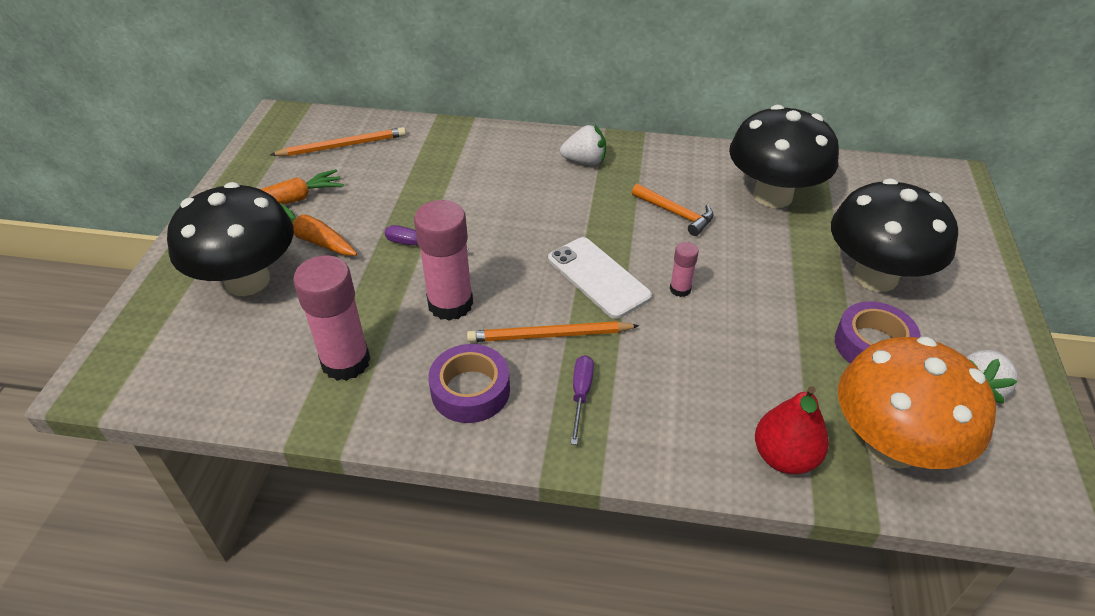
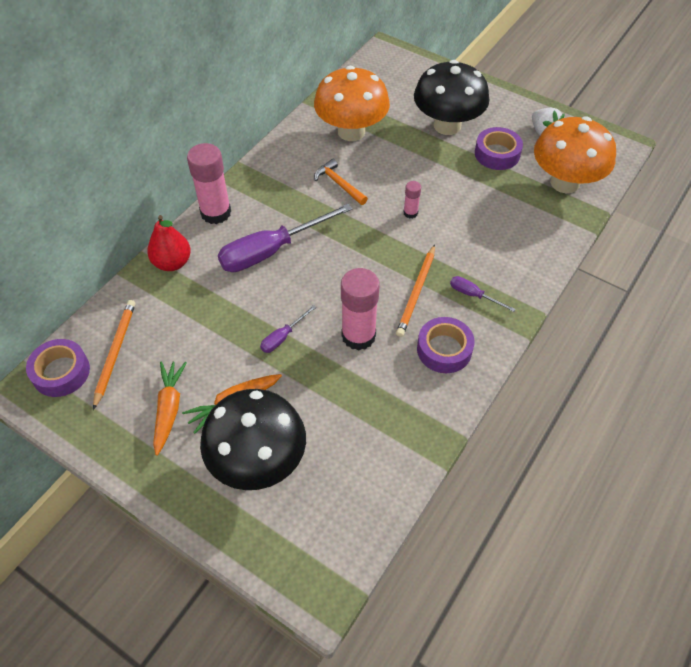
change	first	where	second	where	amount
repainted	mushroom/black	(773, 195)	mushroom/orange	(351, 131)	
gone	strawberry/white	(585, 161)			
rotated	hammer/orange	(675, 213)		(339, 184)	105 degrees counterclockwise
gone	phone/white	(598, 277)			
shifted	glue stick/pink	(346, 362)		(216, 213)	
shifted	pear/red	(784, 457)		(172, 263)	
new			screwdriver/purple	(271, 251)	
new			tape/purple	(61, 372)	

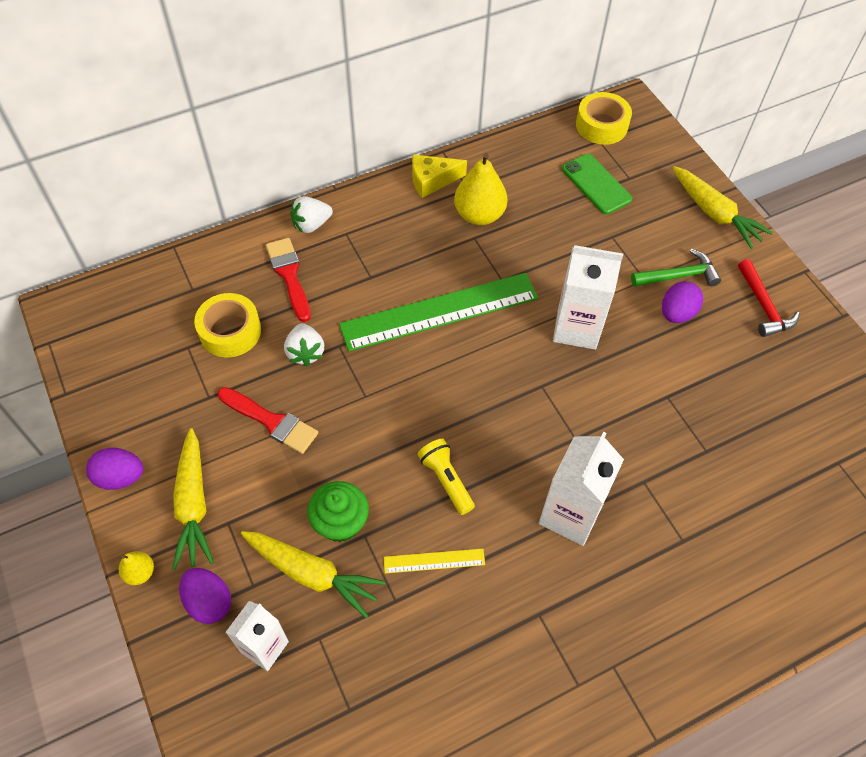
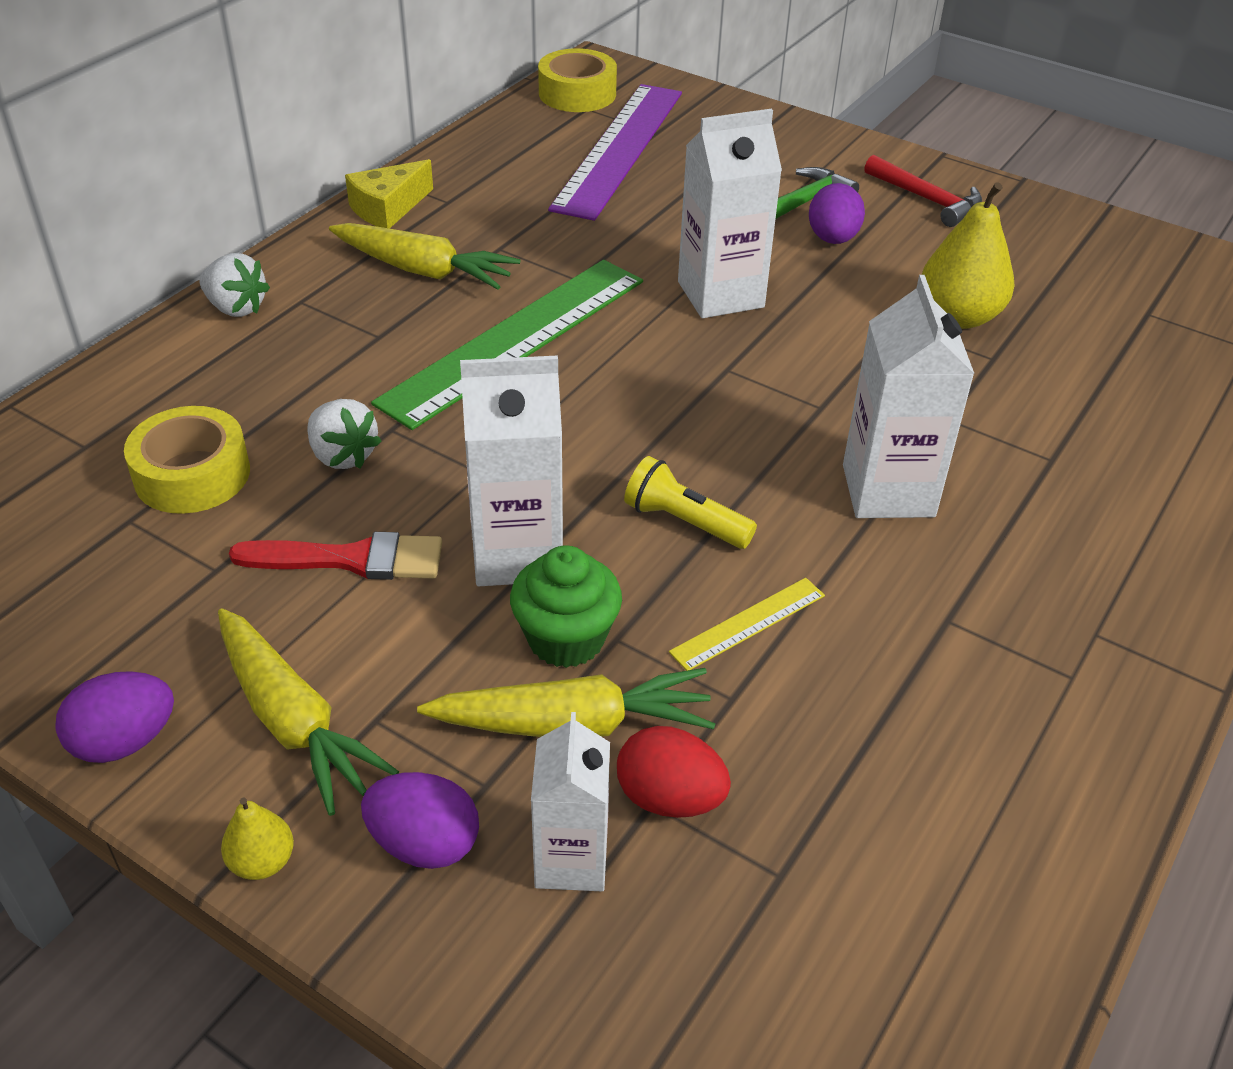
change	first	where	second	where	amount
shifted	pear/yellow	(479, 215)		(958, 317)	
swapped	phone/green	(596, 184)	ruler/purple	(619, 149)	
shifted	carrot/yellow	(714, 213)		(423, 270)	
rotated	strawberry/white	(311, 224)		(236, 308)	90 degrees counterclockwise
gone	brush/red	(289, 275)			
new			carton/white	(517, 554)	
new			egg/red	(669, 798)	

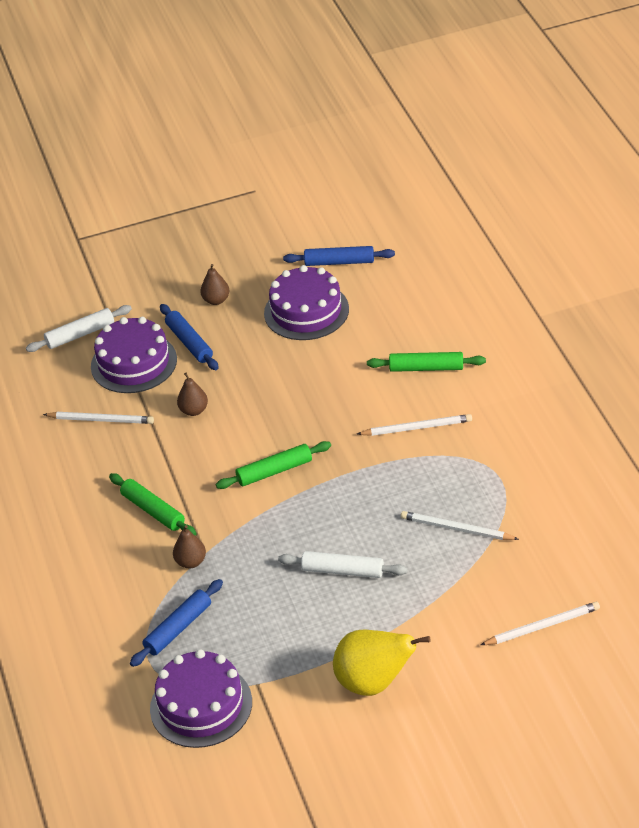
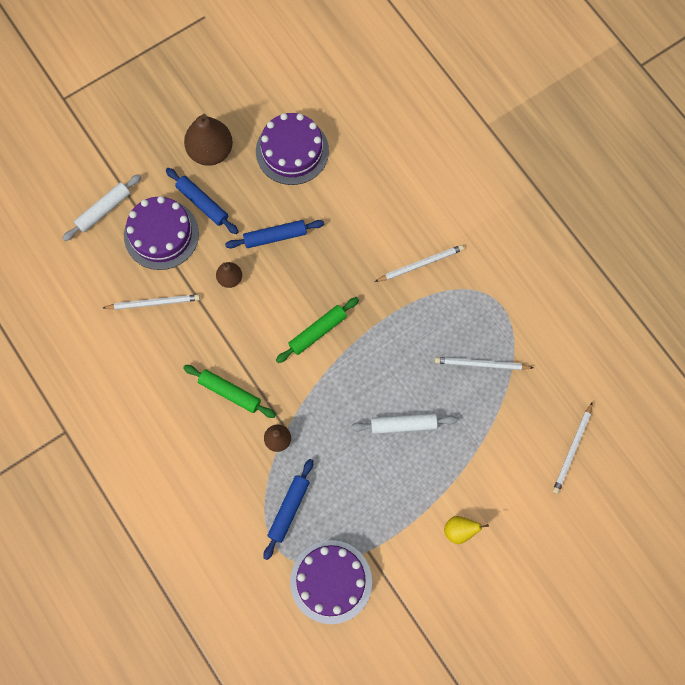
change	first	where	second	where	amount
shifted	rolling pin/blue	(339, 262)		(275, 236)	
scaled	pear/brown	(216, 300)		(210, 151)	x1.88
gone	rolling pin/green	(426, 368)			
rotated	pencil/white	(542, 626)		(572, 449)	150 degrees clockwise
scaled	pear/yellow	(374, 683)		(459, 531)	x0.53

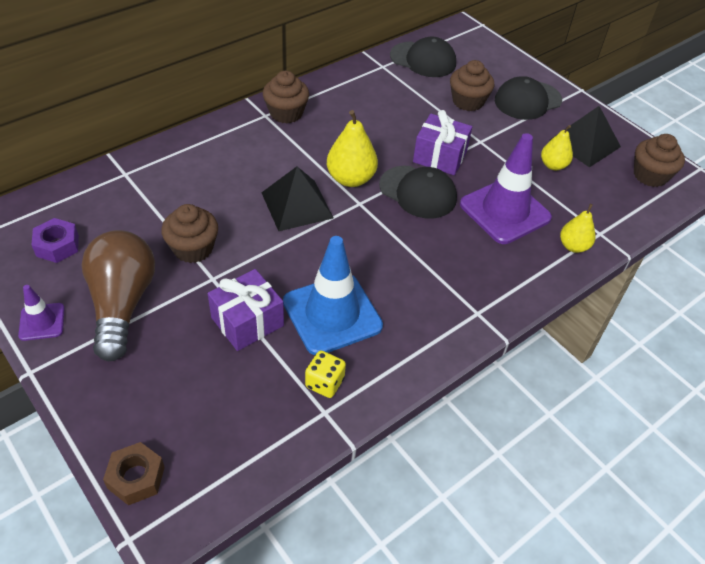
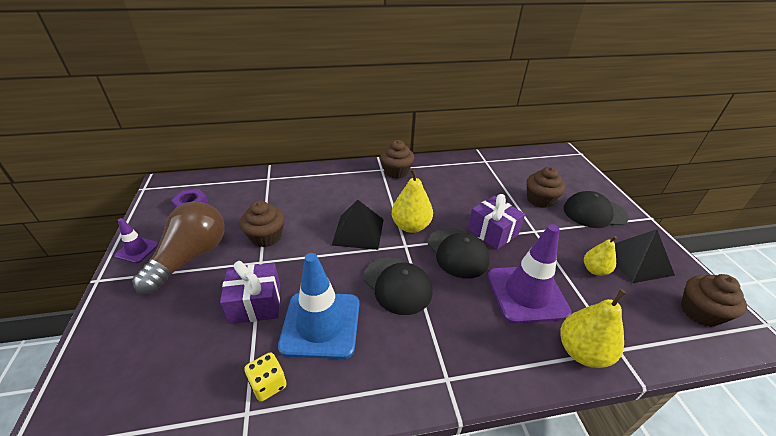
change	first	where	second	where	amount
shifted	cap/black	(423, 60)		(397, 285)	
scaled	pear/yellow	(573, 246)		(582, 352)	x1.58
gone	nut/brown	(136, 477)			

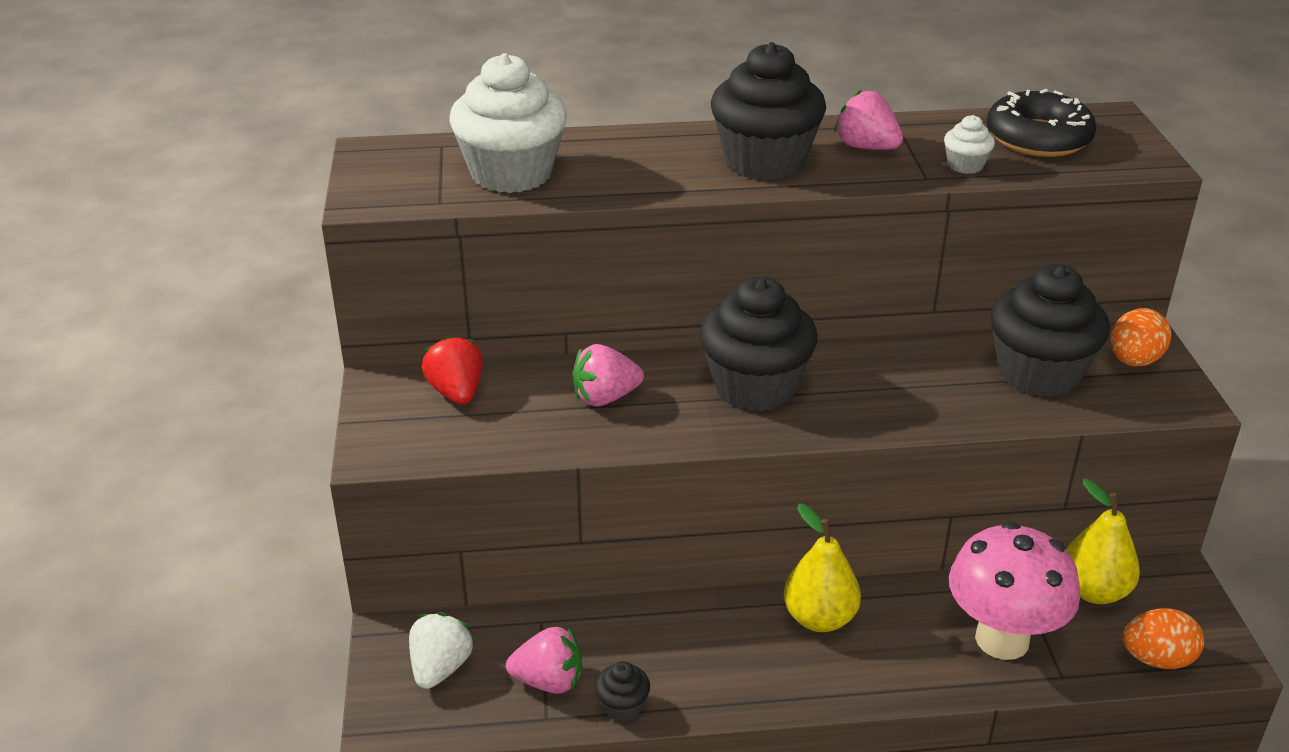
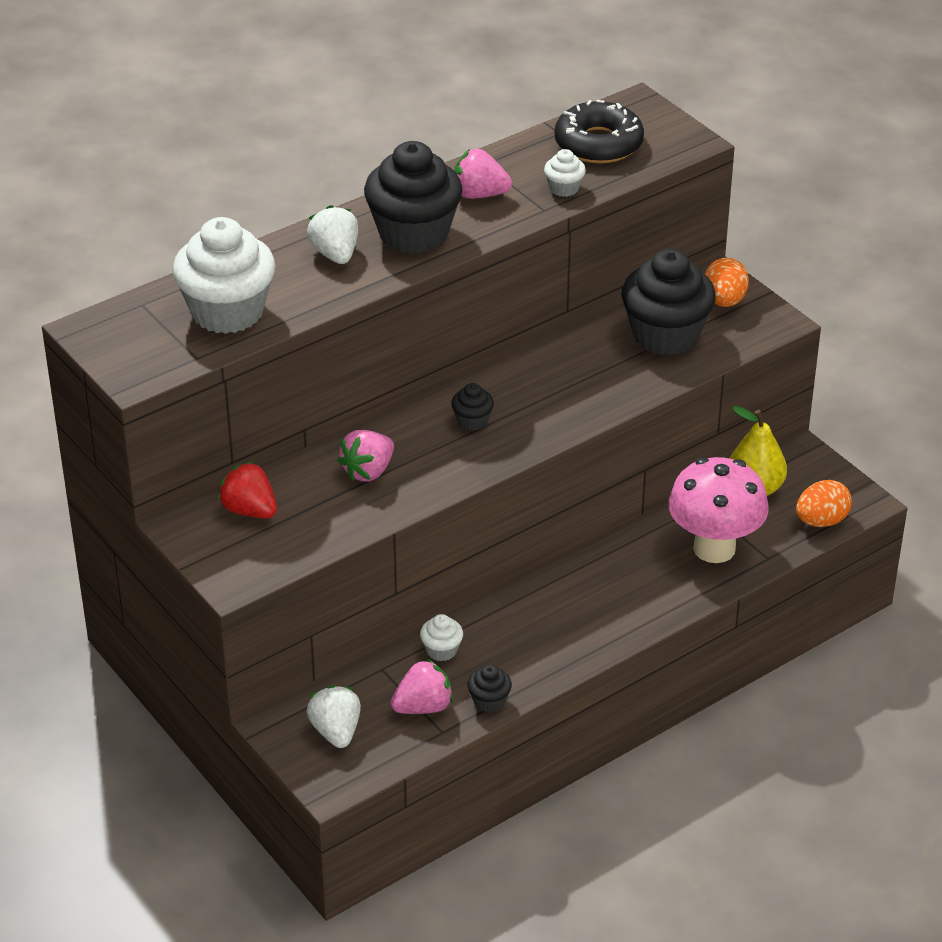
change	first	where	second	where	amount
scaled	cupcake/black	(755, 386)		(472, 421)	x0.44
gone	pear/yellow	(819, 618)			
new			strawberry/white	(335, 254)	
new			cupcake/white	(441, 650)	

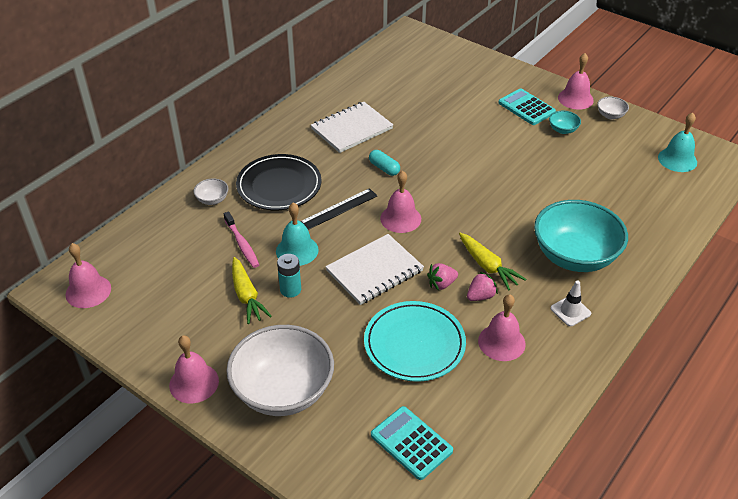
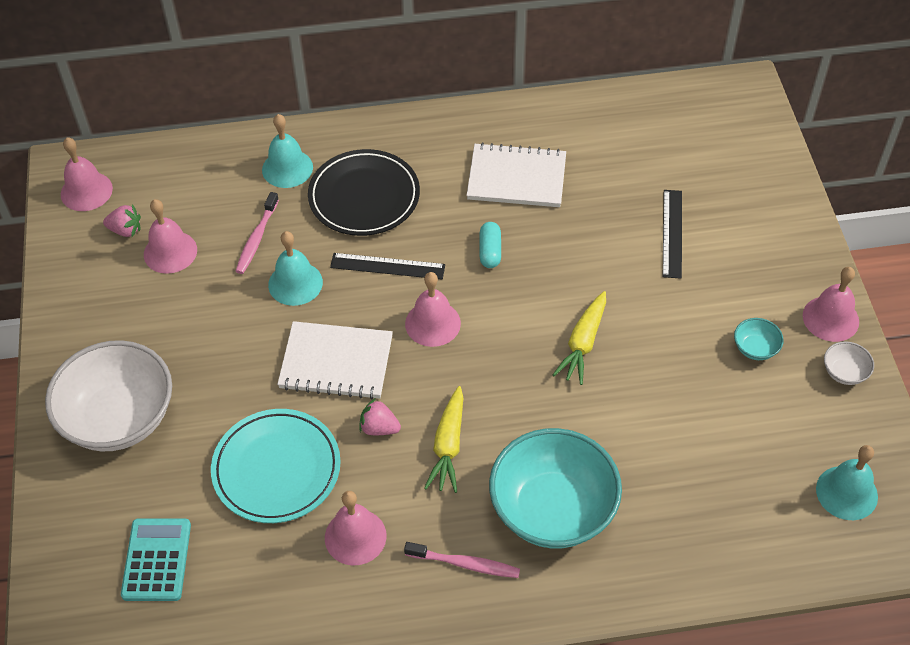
change	first	where	second	where	amount
gone	calculator/turquoise	(526, 107)			
swapped	bowl/white	(212, 200)	bell/turquoise	(287, 168)	
gone	battery/turquoise	(290, 290)			
shifted	carrot/yellow	(246, 296)		(583, 343)	
shifted	strawberry/pink	(480, 296)		(126, 230)	
swapped	traffic cone/white	(570, 311)	toothbrush/pink	(464, 564)	
shifted	bell/pink	(194, 383)		(170, 252)	
new			ruler/black	(672, 233)	

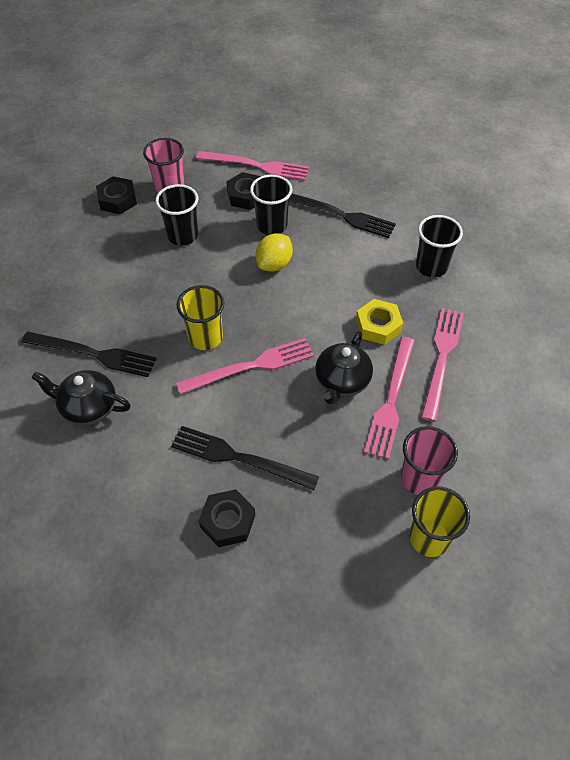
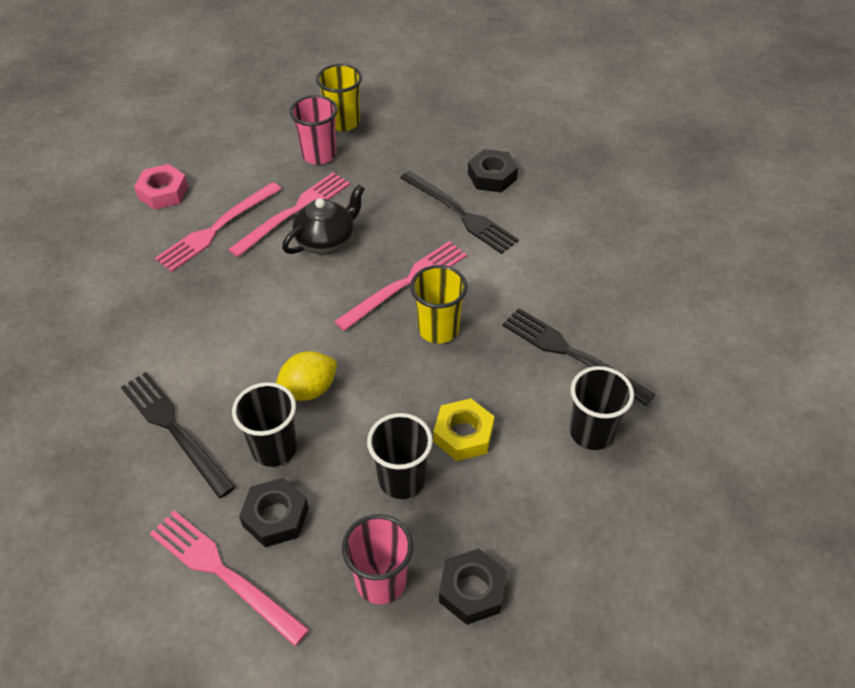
change	first	where	second	where	amount
shifted	cup/black	(431, 267)		(592, 432)	
shifted	nut/yellow	(378, 326)		(463, 434)	
rotated	fork/pink	(251, 366)		(406, 283)	135 degrees clockwise
gone	teapot/black	(88, 407)			
new			nut/pink	(163, 192)	

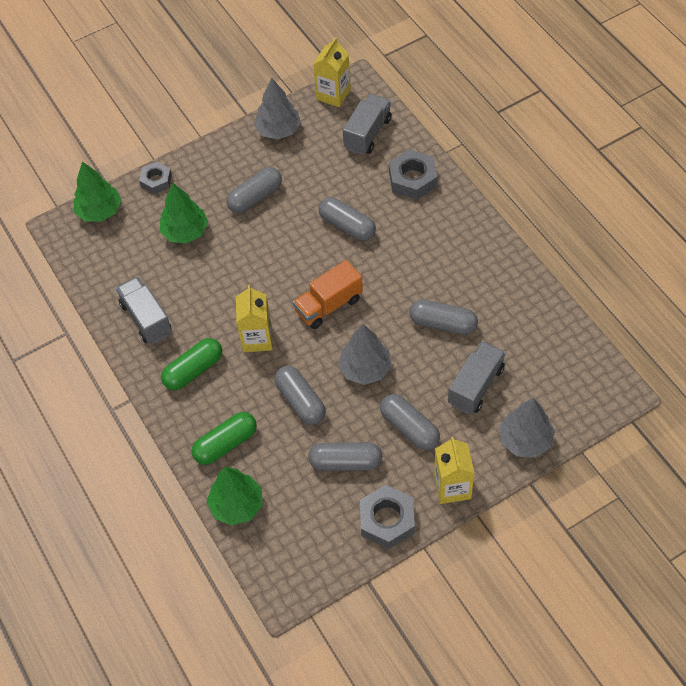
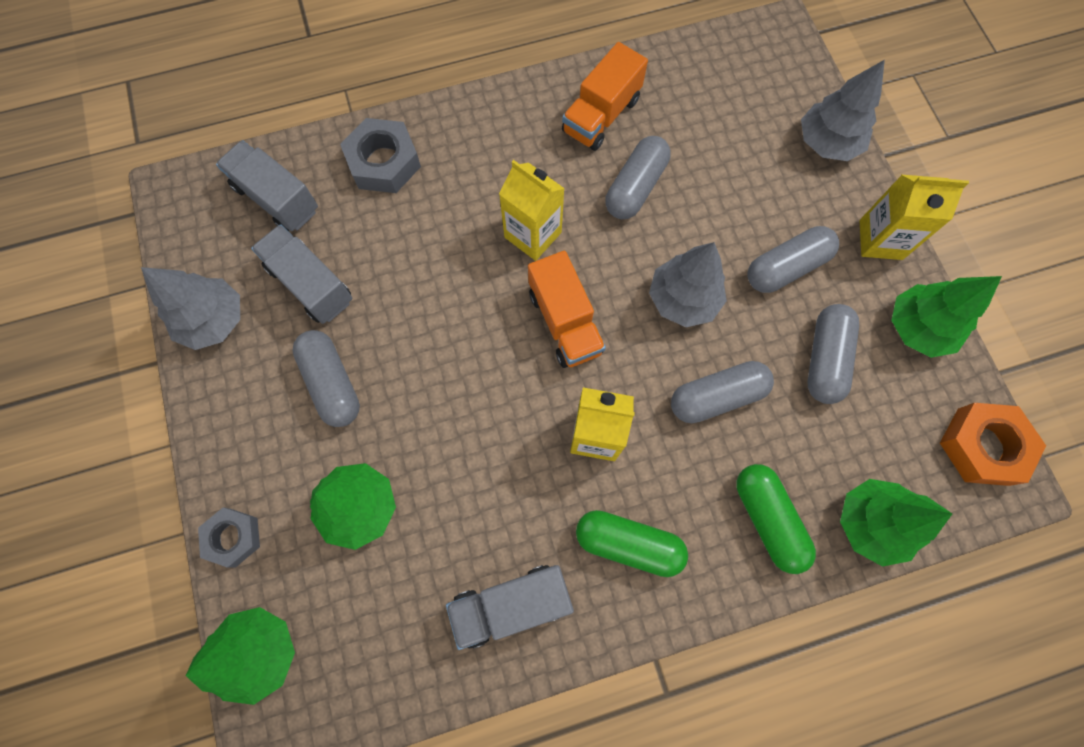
change	first	where	second	where	amount
shifted	carton/yellow	(333, 94)		(533, 235)	
gone	capsule/grey	(347, 226)			
rotated	capsule/green	(193, 370)		(628, 544)	45 degrees counterclockwise
shifted	truck/grey	(476, 386)		(311, 284)	
swapped	nut/grey	(387, 520)	tree/green	(918, 328)	
new			truck/orange	(601, 115)	
new			nut/orange	(982, 446)	

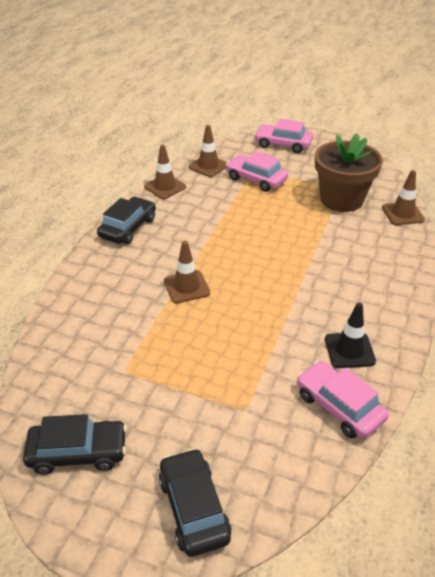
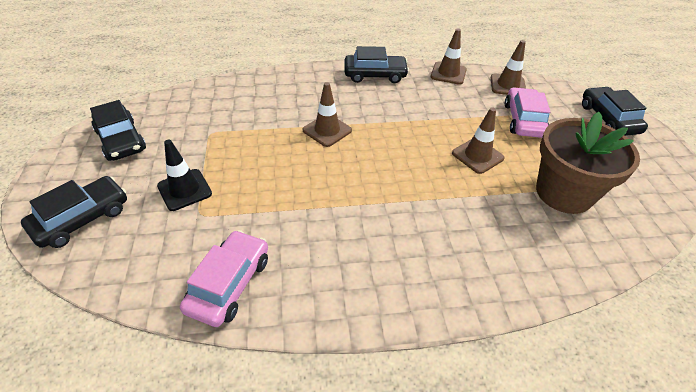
change	first	where	second	where	amount
repainted	car/pink	(283, 144)	car/black	(608, 119)	
shifted	traffic cone/brown	(402, 214)		(477, 156)	
shifted	traffic cone/black	(349, 350)		(184, 190)	

